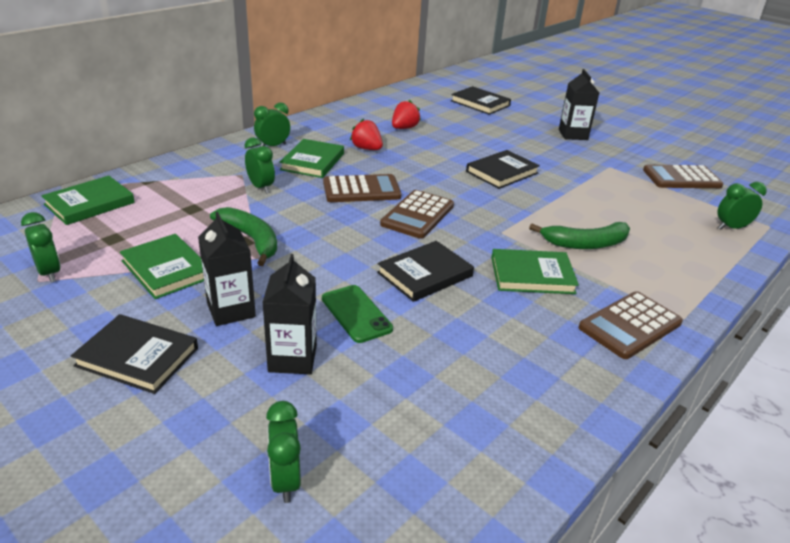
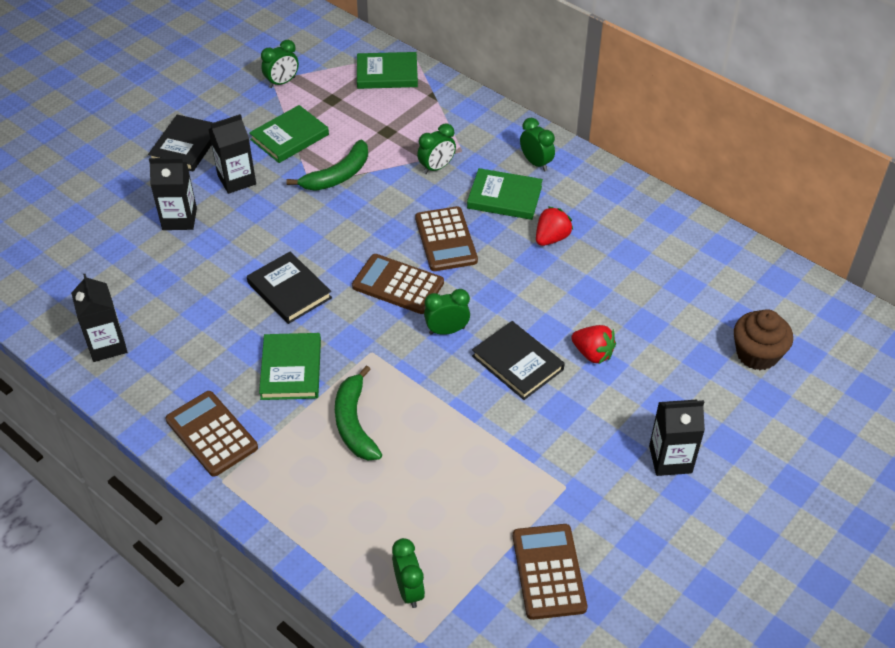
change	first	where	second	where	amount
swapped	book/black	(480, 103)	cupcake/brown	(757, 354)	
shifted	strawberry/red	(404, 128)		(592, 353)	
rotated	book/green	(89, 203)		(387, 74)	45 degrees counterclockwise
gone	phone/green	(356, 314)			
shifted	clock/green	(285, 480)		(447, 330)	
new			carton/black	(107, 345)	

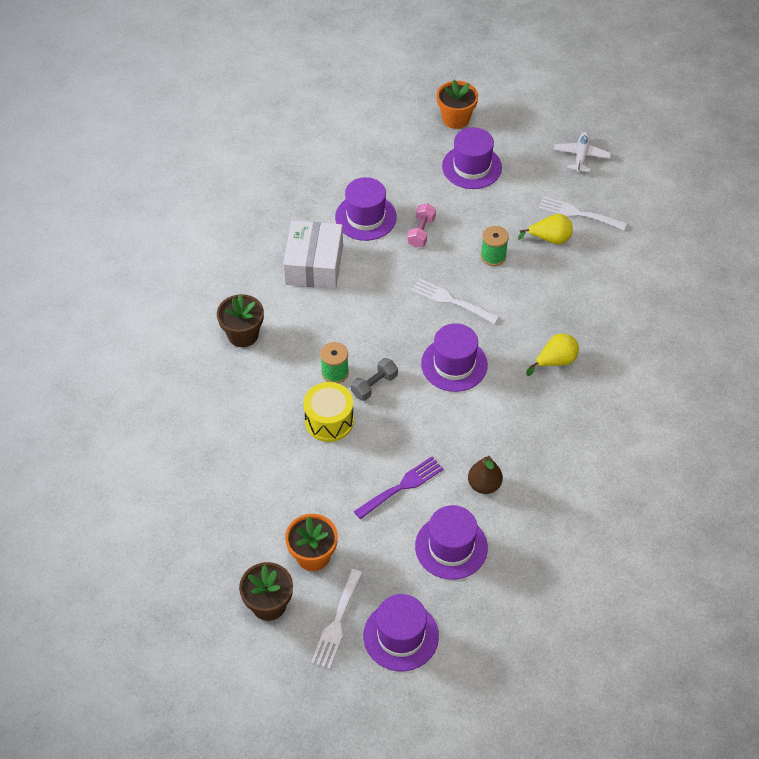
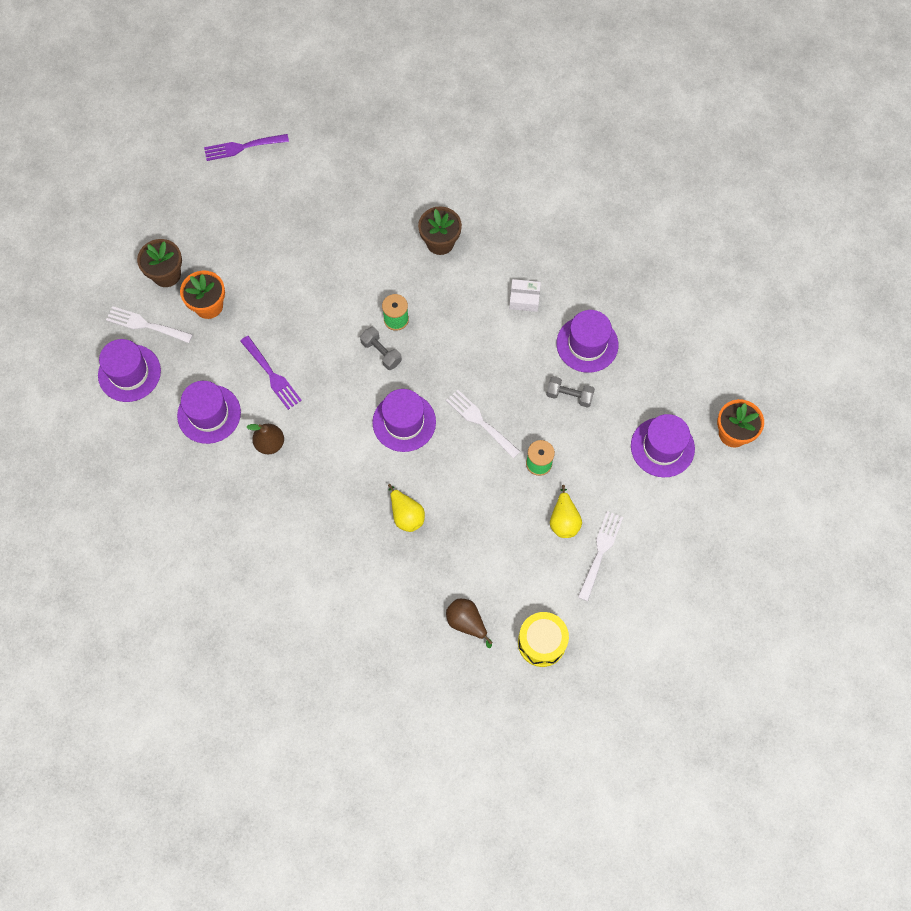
change	first	where	second	where	amount
gone	plane/white	(581, 156)			
repainted	dumbbell/pink	(421, 232)	dumbbell/grey	(569, 396)	
scaled	box/white	(314, 265)		(524, 299)	x0.51
rotated	fork/white	(451, 301)		(480, 422)	75 degrees counterclockwise
shifted	drum/yellow	(329, 421)		(541, 642)	
new			fork/purple	(243, 147)	
new			pear/brown	(466, 622)	

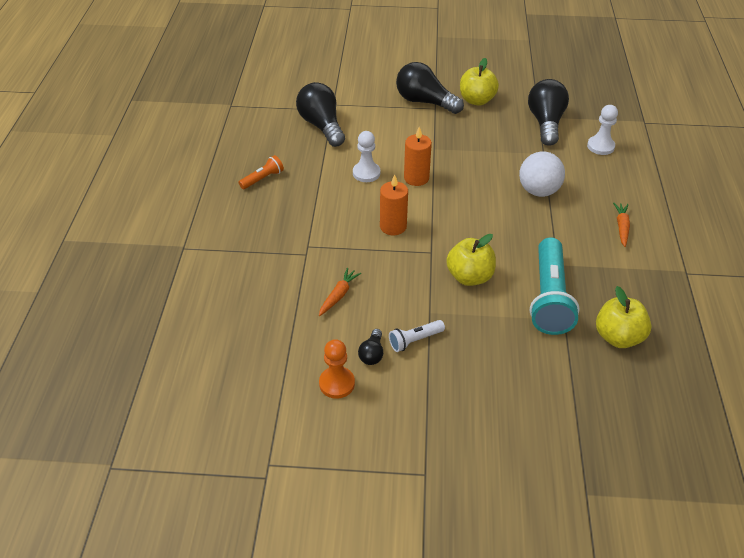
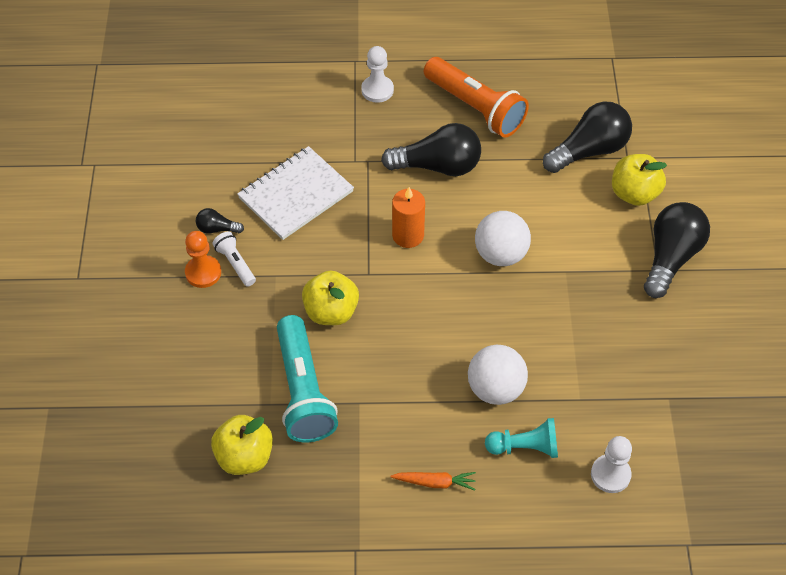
change	first	where	second	where	amount
shifted	apple/yellow	(476, 100)		(634, 193)	
shifted	light bulb/black	(545, 123)		(437, 166)	
swapped	candle/orange	(416, 178)	ball/white	(500, 254)	
shifted	pawn/white	(366, 173)		(377, 90)	
scaled	flashlight/orange	(262, 179)		(475, 107)	x2.09
rotated	flashlight/turquoise	(549, 297)		(303, 390)	105 degrees counterclockwise
swapped	carrot/orange	(338, 295)	notebook/white	(295, 194)	
shifted	pawn/orange	(337, 383)		(203, 272)	
new			pawn/turquoise	(525, 447)	

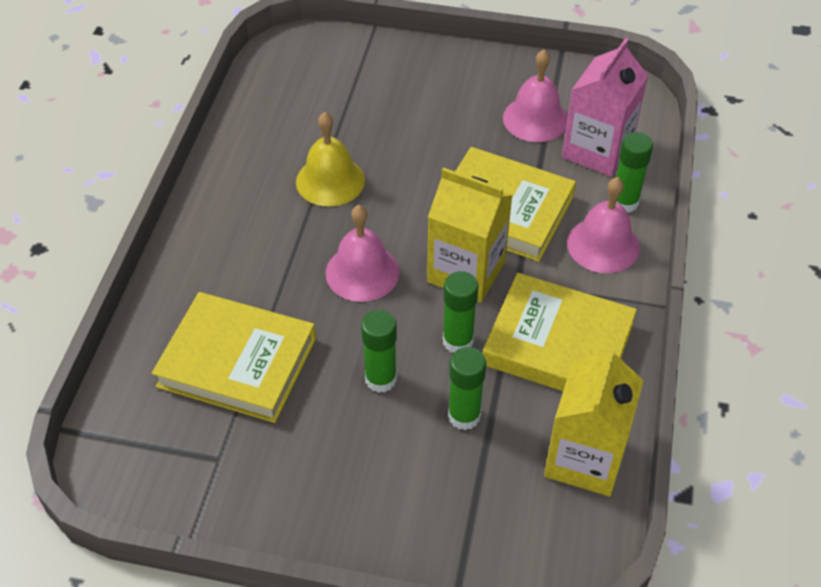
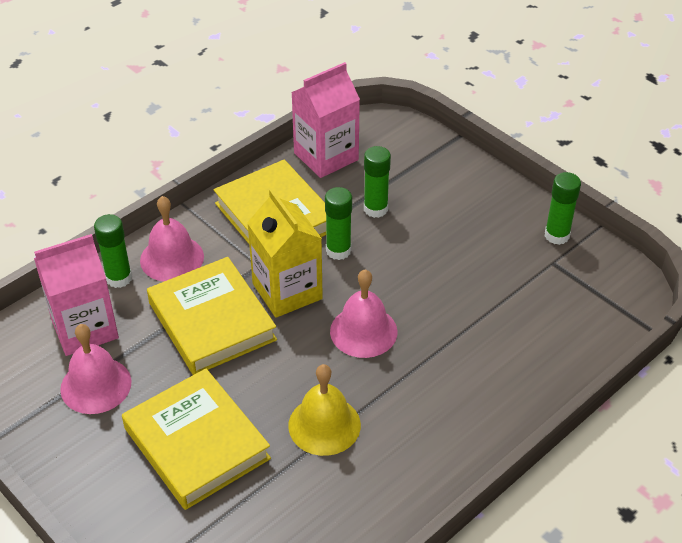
change	first	where	second	where	amount
shifted	book/yellow	(237, 362)		(197, 443)	
shifted	glue stick/green	(380, 379)		(557, 235)	
repainted	carton/yellow	(585, 458)	carton/pink	(326, 156)	

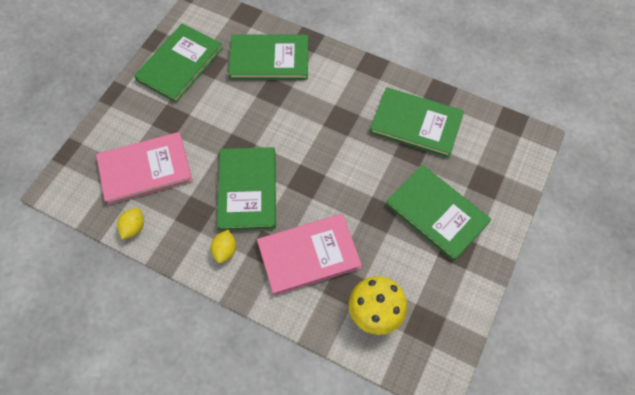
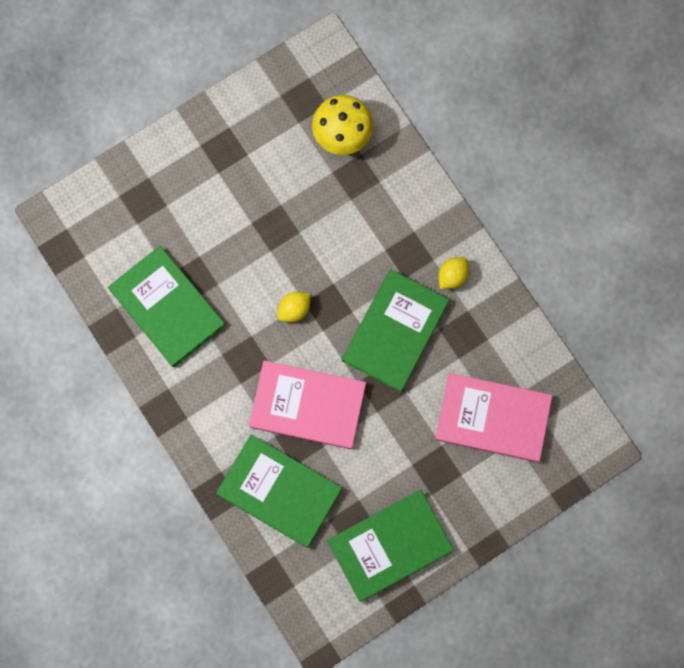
change	first	where	second	where	amount
gone	book/green	(436, 213)			
shifted	lemon/yellow	(134, 227)		(294, 309)	
shifted	book/pink	(309, 255)		(307, 405)	

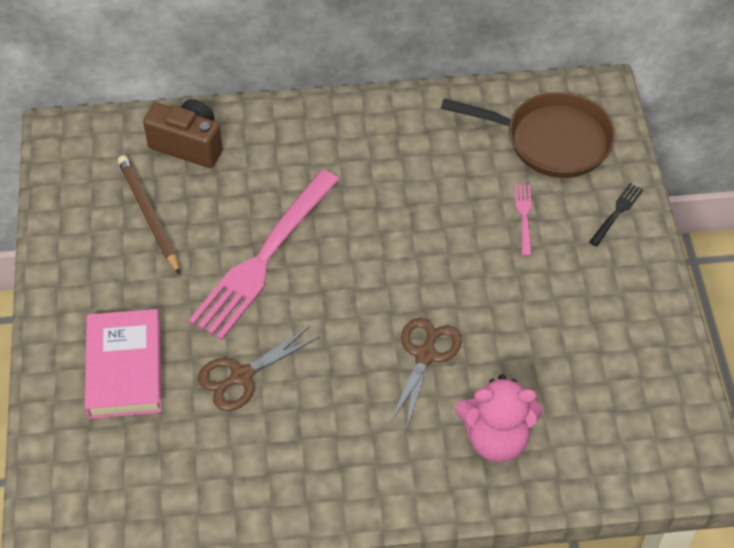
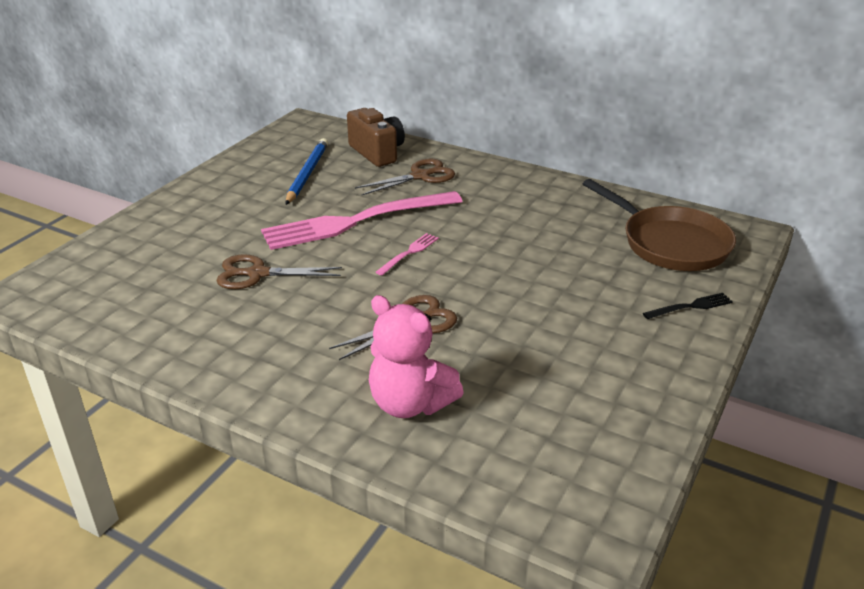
change	first	where	second	where	amount
repainted	pencil/brown	(148, 215)	pencil/blue	(307, 173)	
shifted	fork/pink	(524, 216)		(409, 253)	
gone	book/pink	(124, 368)			
new			scissors/brown	(420, 176)	

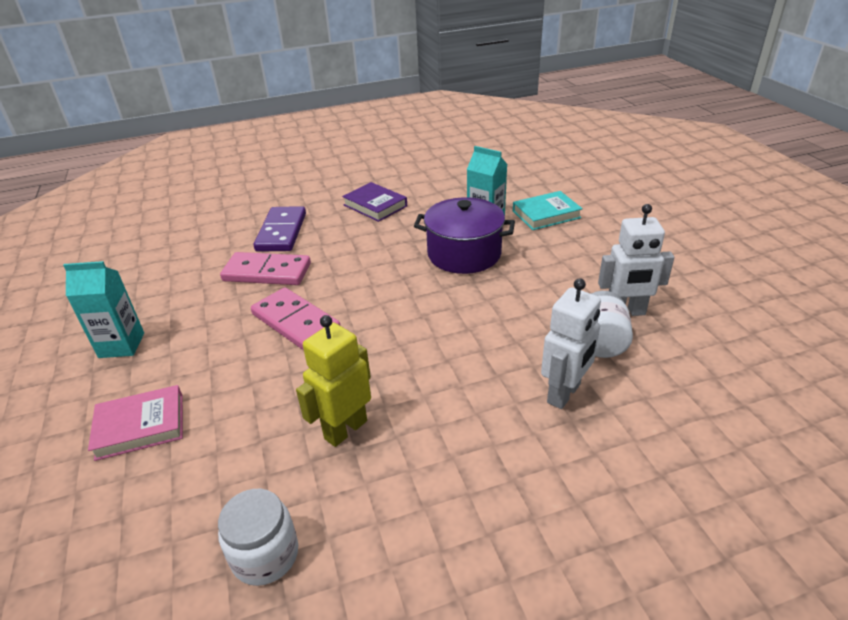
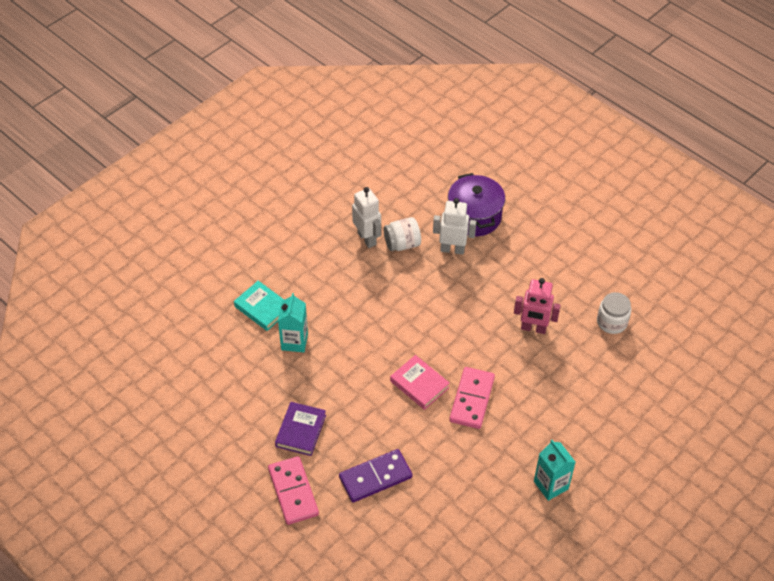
change	first	where	second	where	amount
shifted	pot/purple	(464, 254)		(474, 216)	
shifted	domino/pink	(267, 272)		(293, 492)	
repainted	robot/yellow	(345, 429)	robot/pink	(533, 328)	
shifted	book/pink	(140, 426)		(419, 384)	

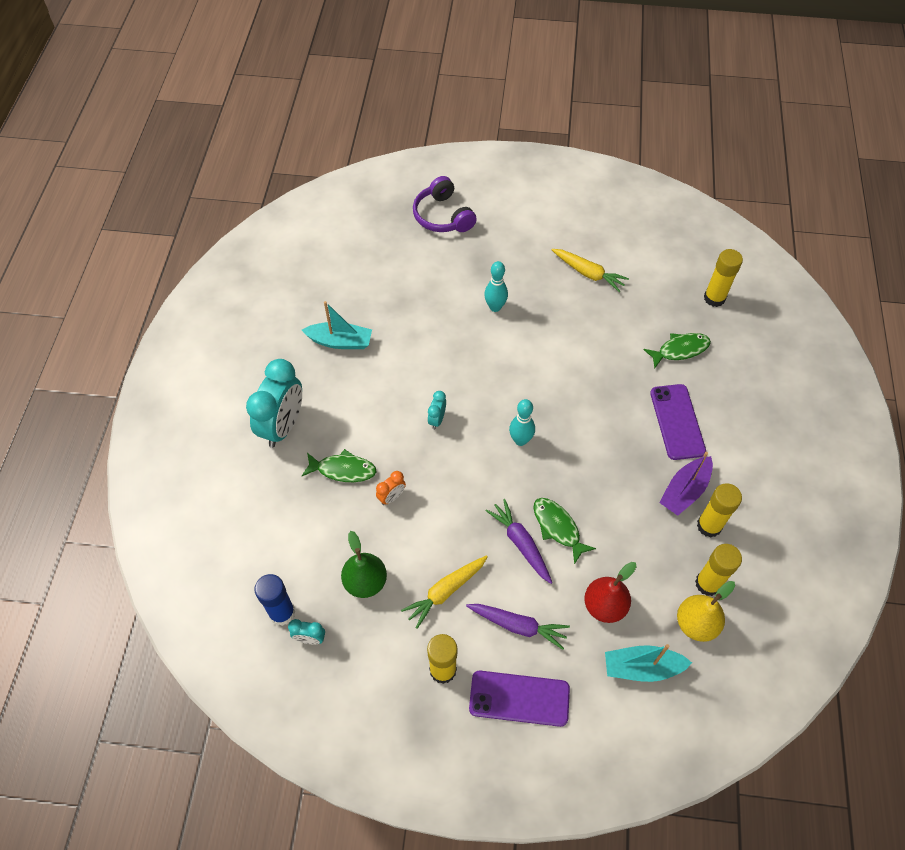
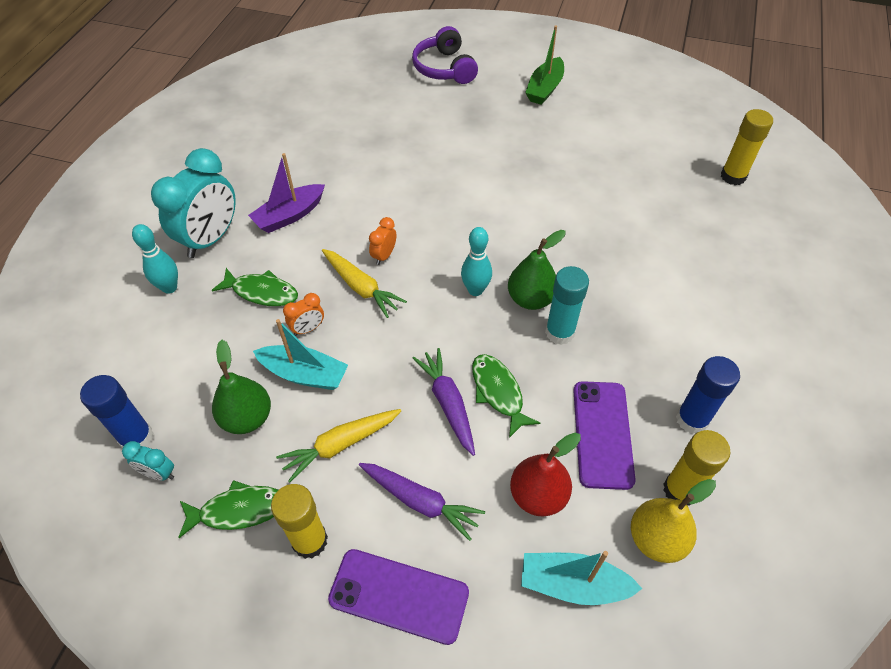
change	first	where	second	where	amount
shifted	carrot/yellow	(588, 273)		(361, 287)	
shifted	bowling pin/turquoise	(495, 307)		(169, 287)	
shifted	boat/turquoise	(340, 341)		(304, 374)	
shifted	fish/green	(680, 350)		(238, 510)	
shifted	phone/purple	(677, 422)		(602, 434)	
repainted	clock/turquoise	(437, 419)	clock/orange	(384, 256)	
shifted	boat/purple	(684, 491)		(290, 215)	
repainted	glue stick/yellow	(709, 526)	glue stick/blue	(692, 419)	
new			boat/green	(545, 89)	
new			pear/green	(531, 299)	
new			glue stick/turquoise	(559, 332)	

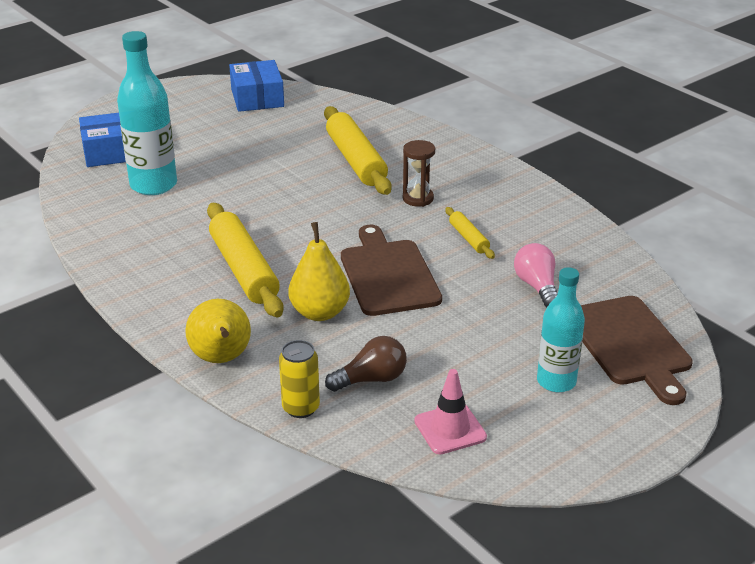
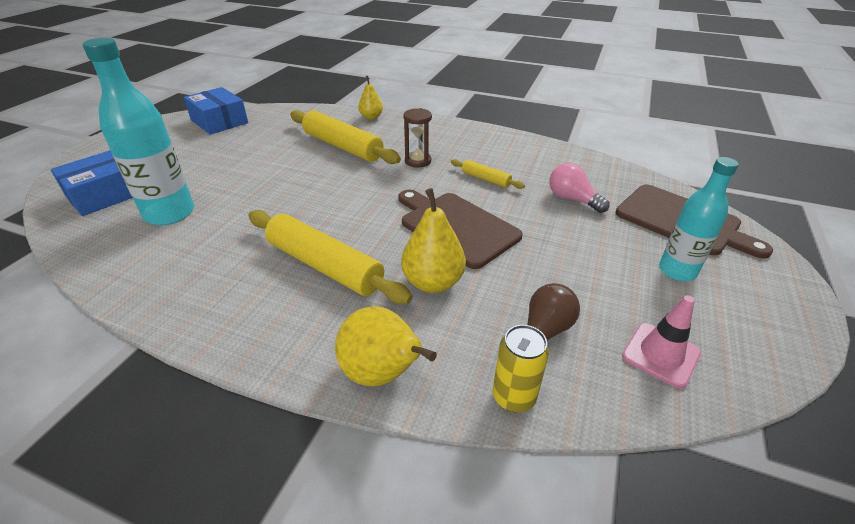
change	first	where	second	where	amount
new			pear/yellow	(371, 117)	

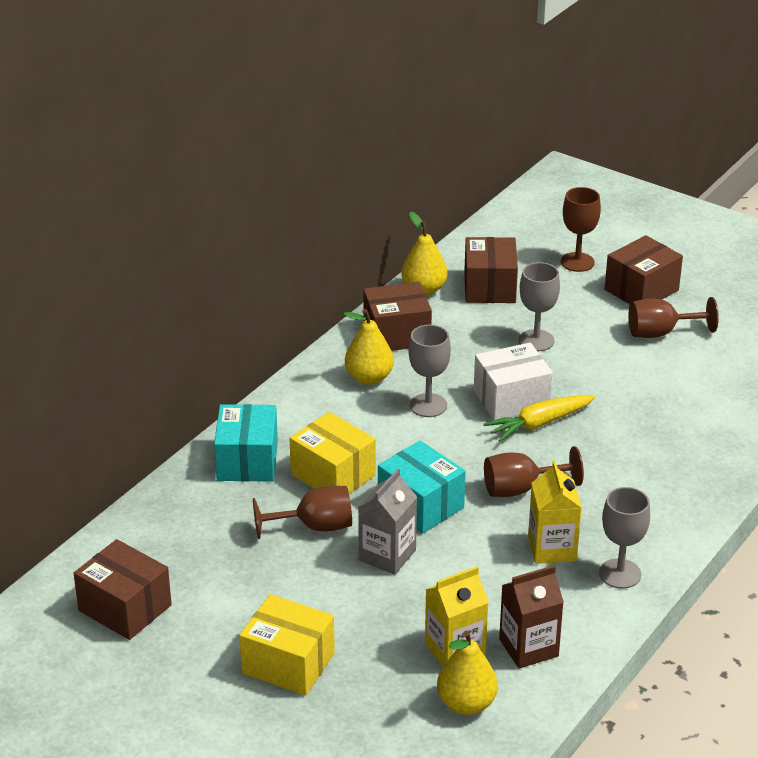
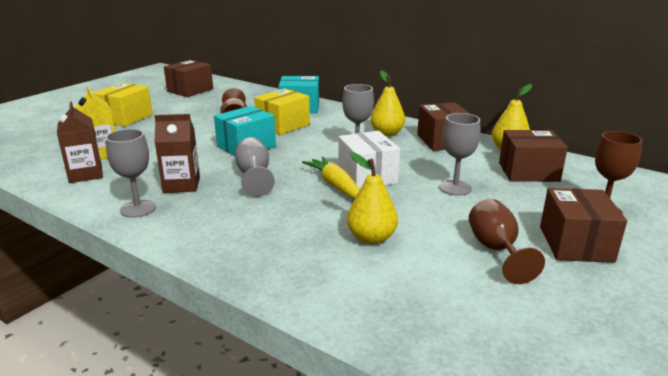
change	first	where	second	where	amount
rotated	box/brown	(641, 290)		(575, 244)	45 degrees clockwise
repainted	goblet/brown	(521, 489)	goblet/grey	(254, 176)	
repainted	carton/yellow	(552, 548)	carton/brown	(181, 185)	
gone	carton/grey	(387, 555)			
shifted	pear/yellow	(466, 703)		(371, 238)	

